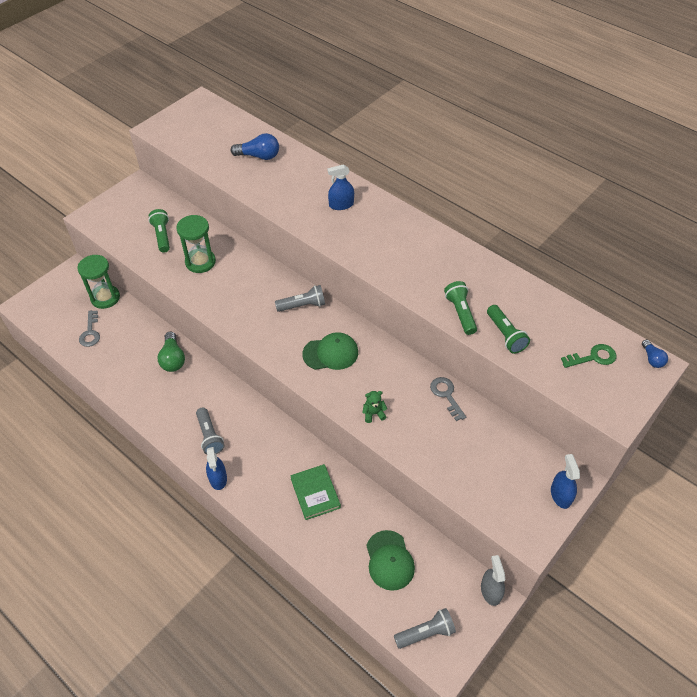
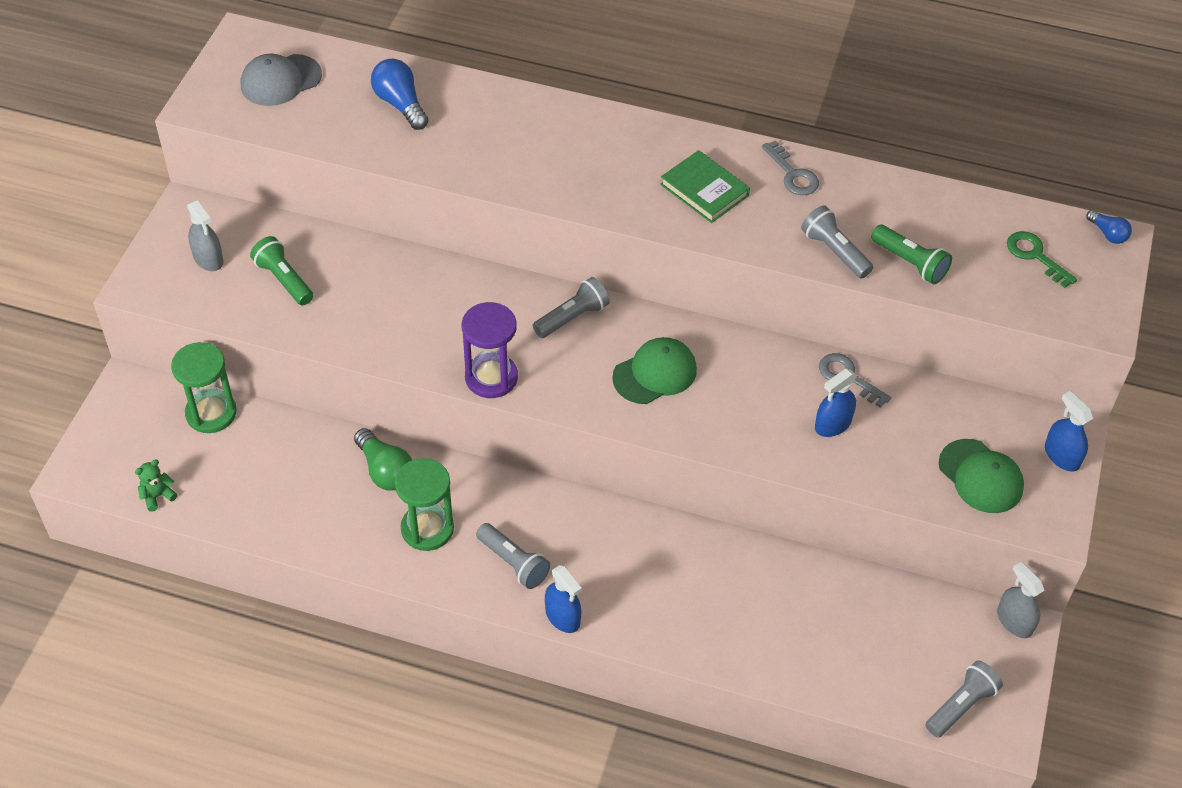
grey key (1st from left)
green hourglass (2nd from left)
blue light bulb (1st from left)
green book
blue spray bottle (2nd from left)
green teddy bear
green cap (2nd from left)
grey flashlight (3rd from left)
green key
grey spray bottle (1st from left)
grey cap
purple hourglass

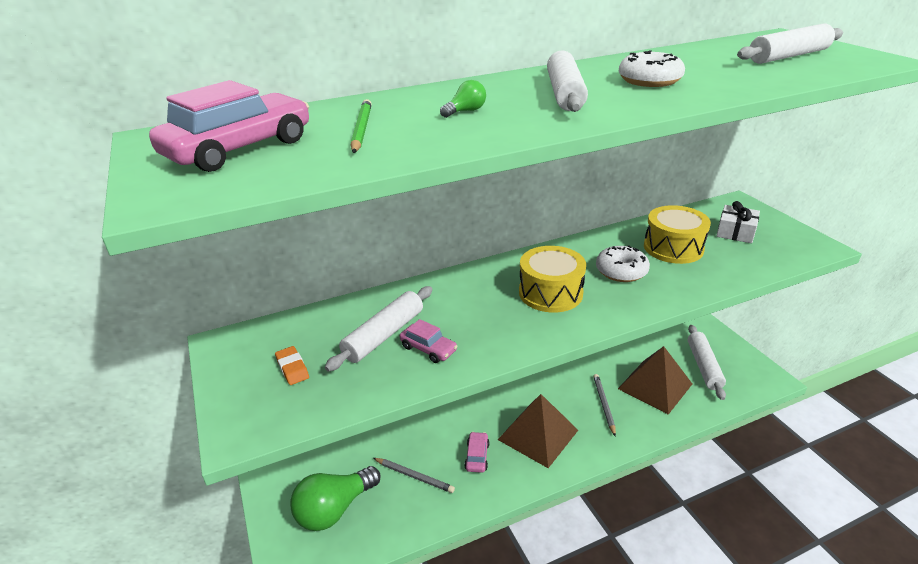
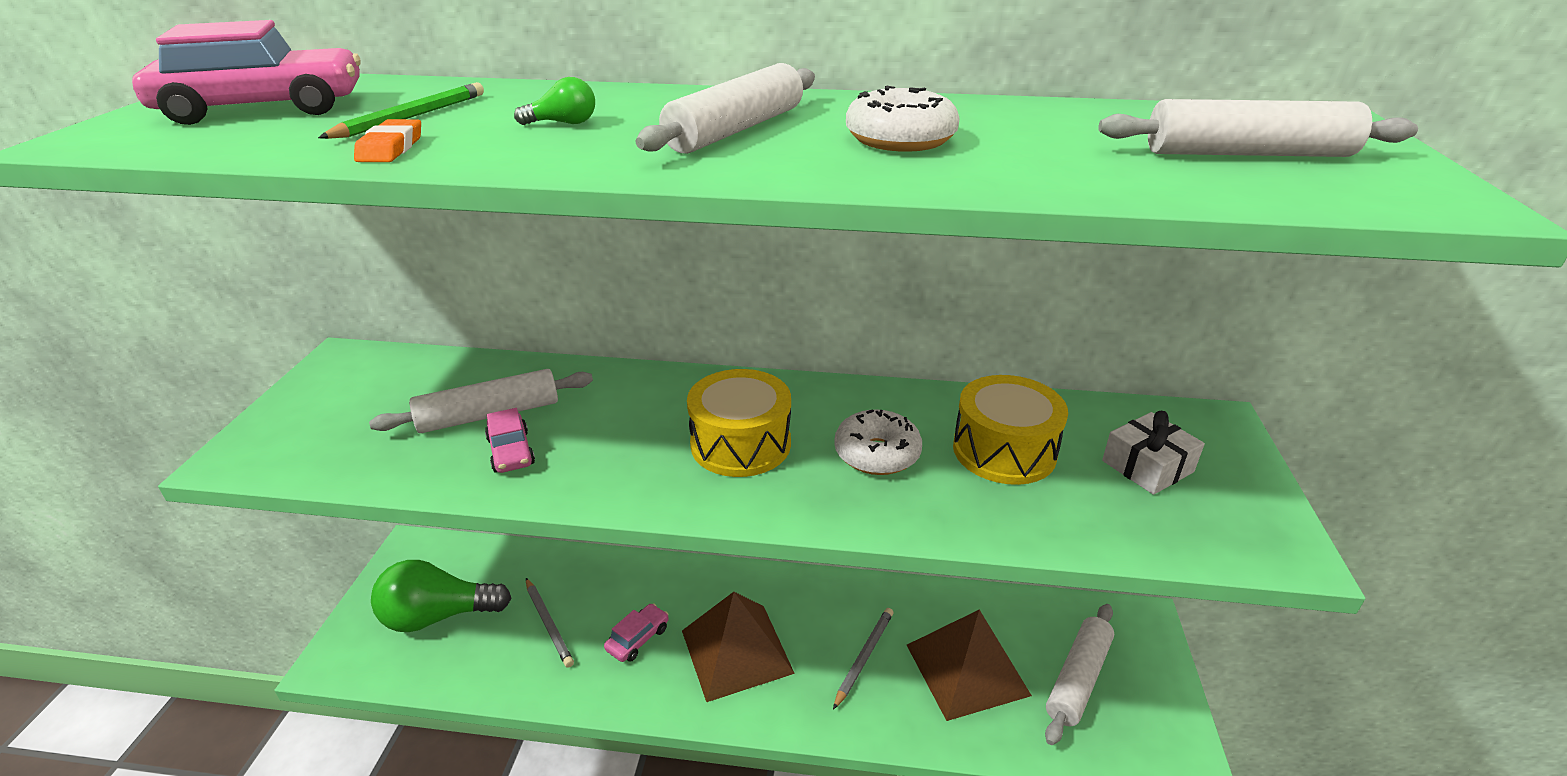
orange eraser

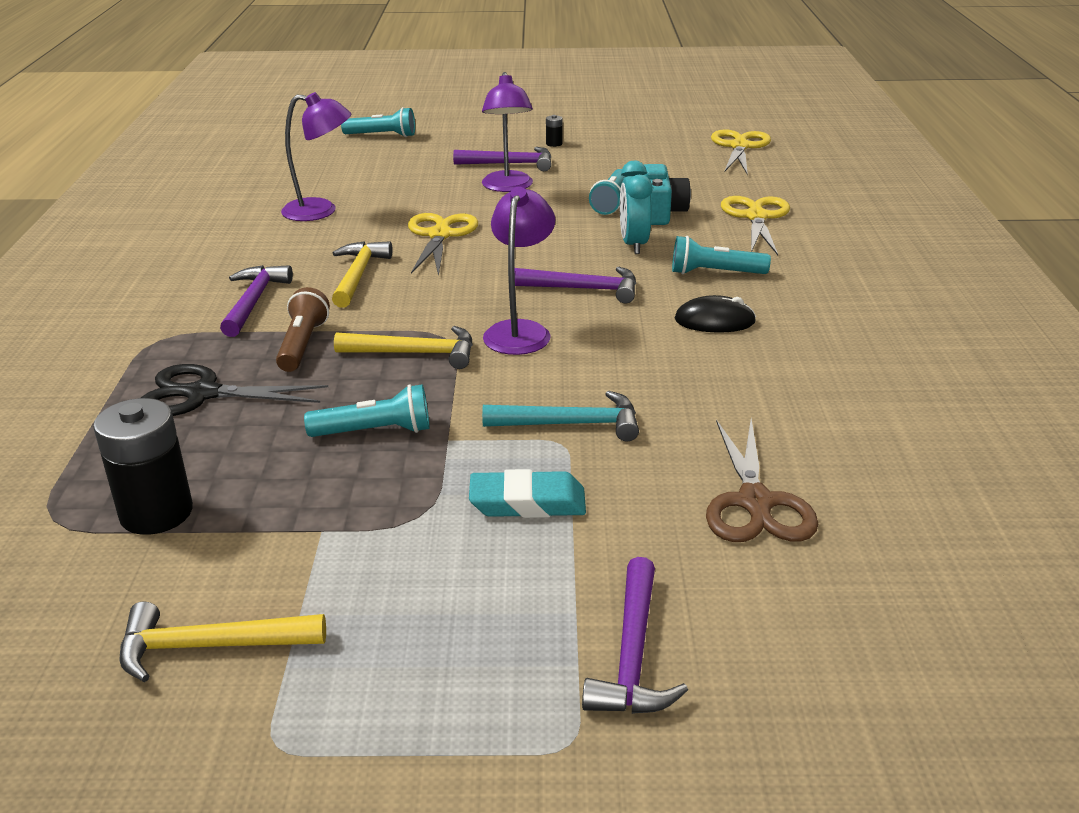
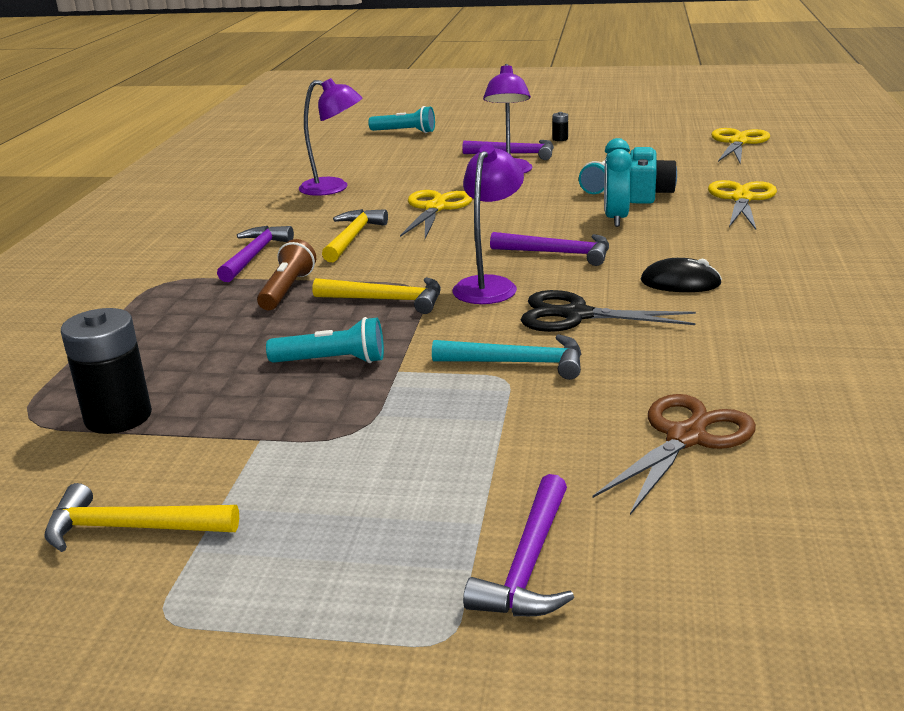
black scissors
turquoise eraser
turquoise flashlight (4th from left in the first image)
brown scissors

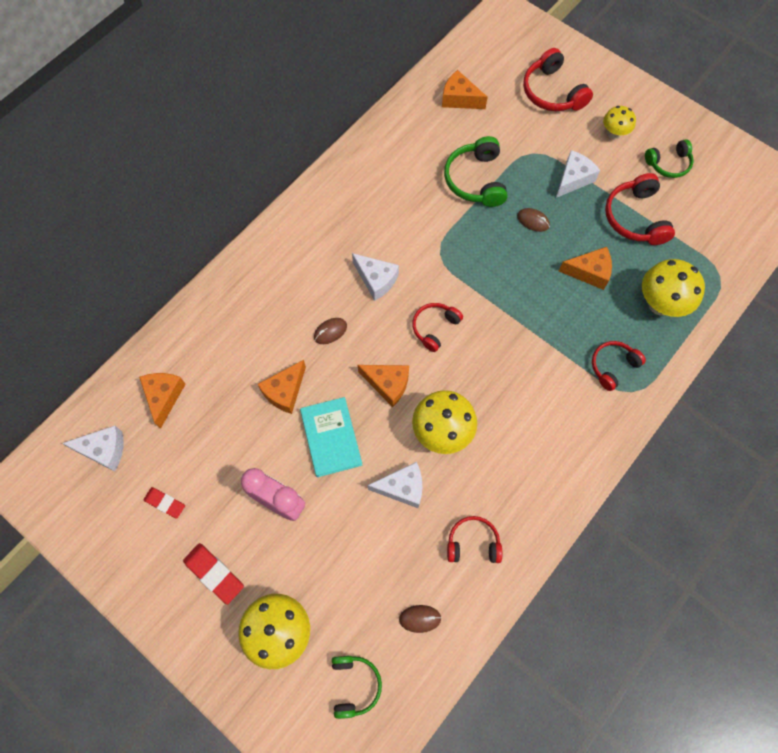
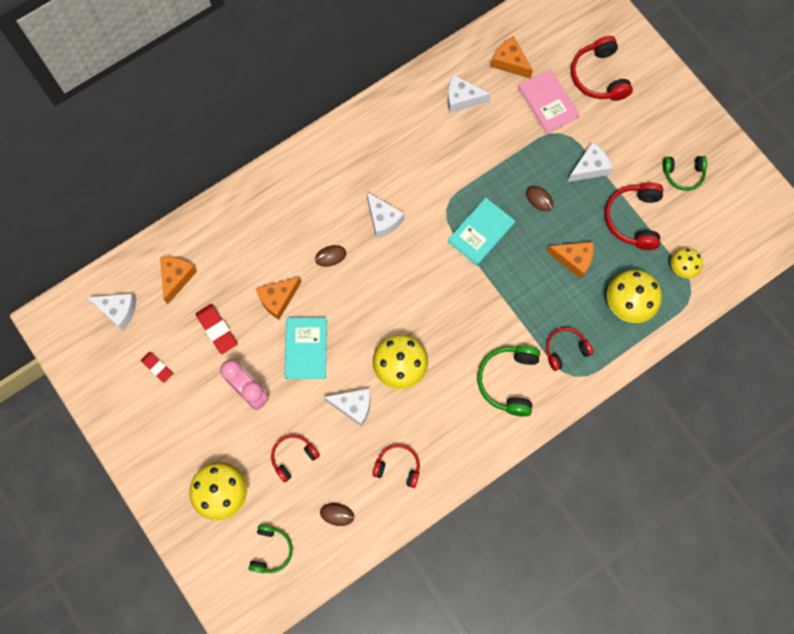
red eraser (2nd from left)
orange cheese (3rd from left in the first image)
red headphones (1st from left)
green headphones (2nd from left)
yellow mushroom (4th from left)
white cheese (4th from left)
turquoise book (2nd from left)
pink book

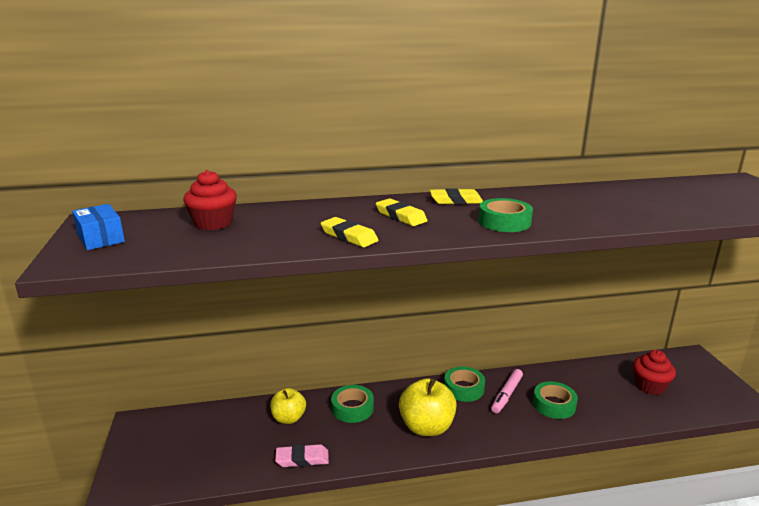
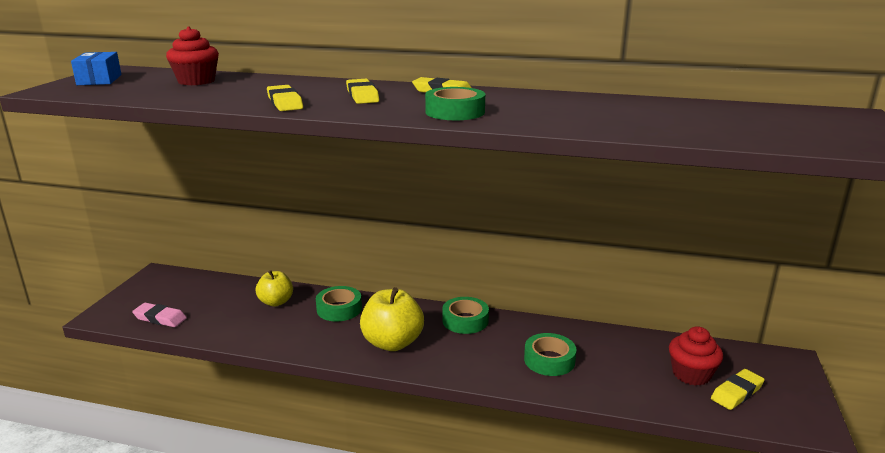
pink eraser
pink marker
yellow eraser (4th from left)

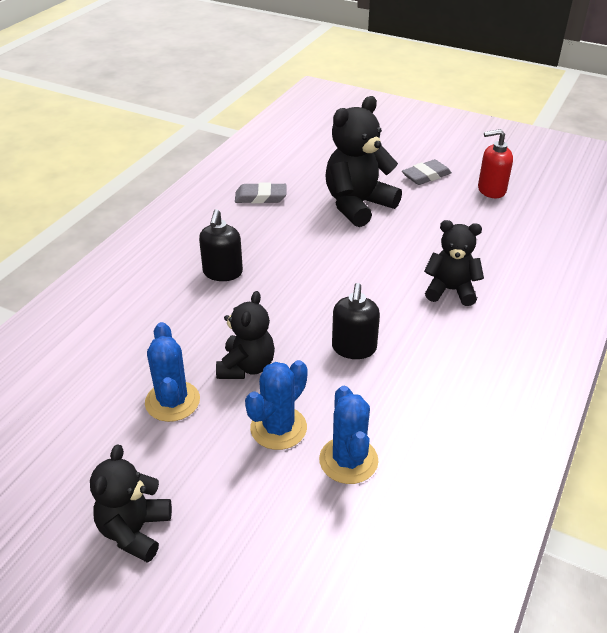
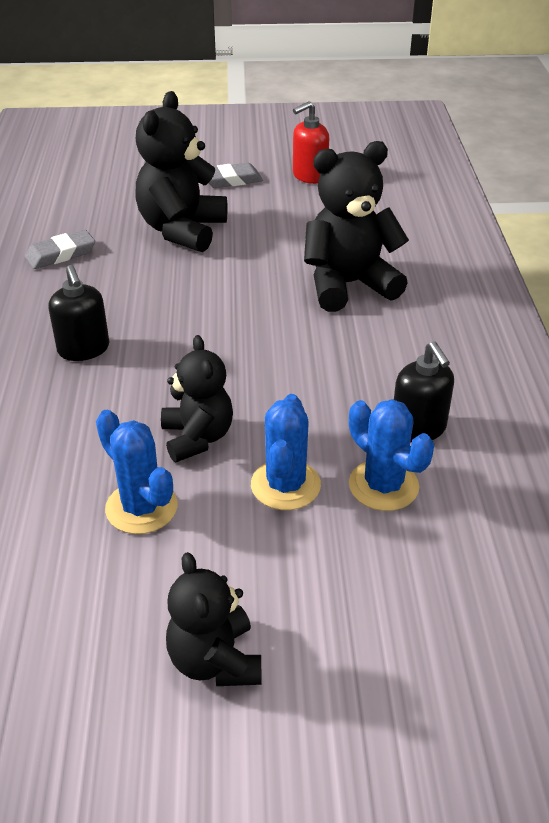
black soap dispenser (2nd from left)
grey eraser (2nd from left)
black teddy bear (4th from left)

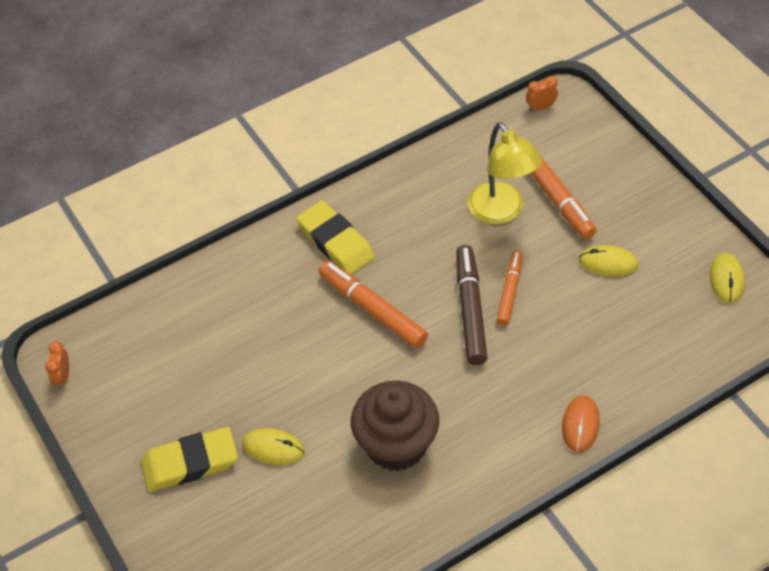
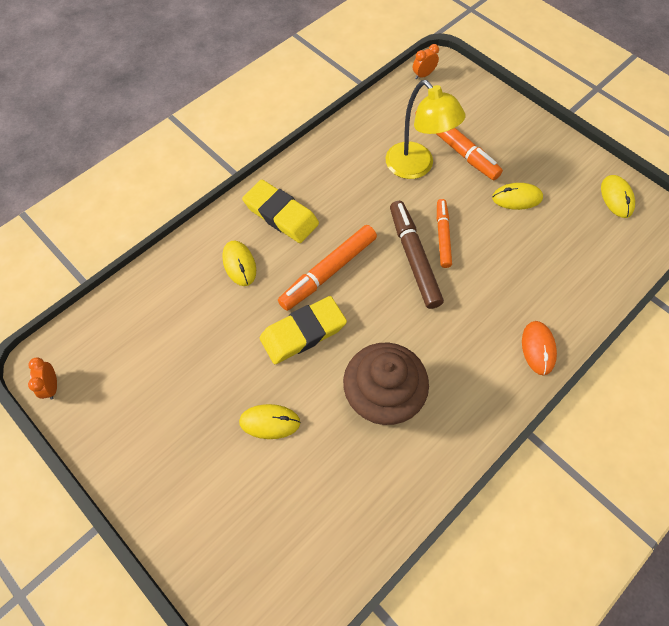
yellow eraser (2nd from left)
orange marker (1st from left)
yellow mouse (1st from left)

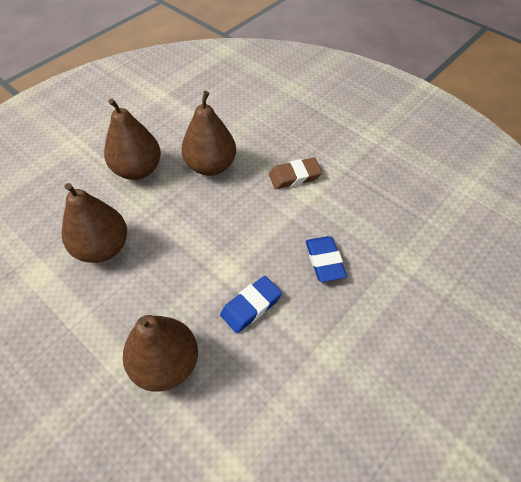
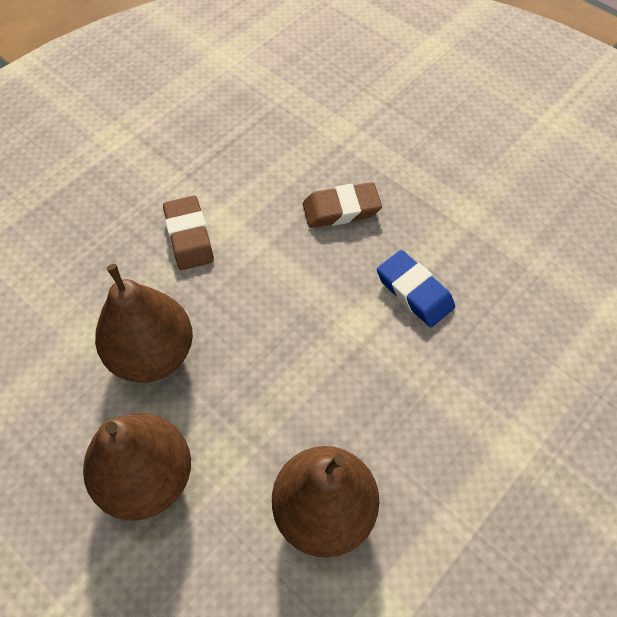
brown pear (3rd from left in the first image)
brown eraser (2nd from left)

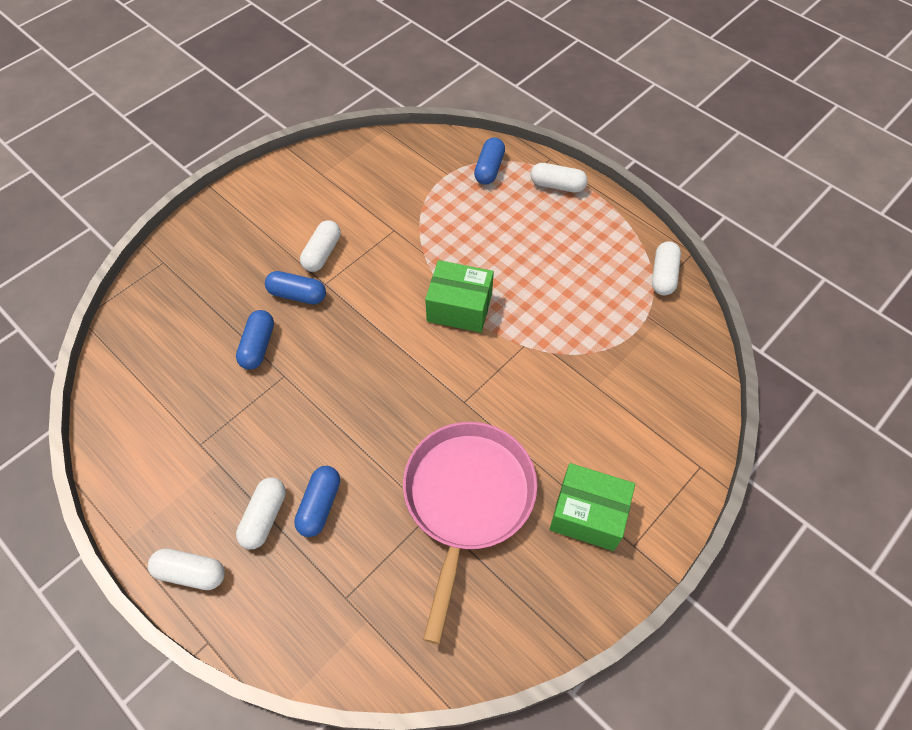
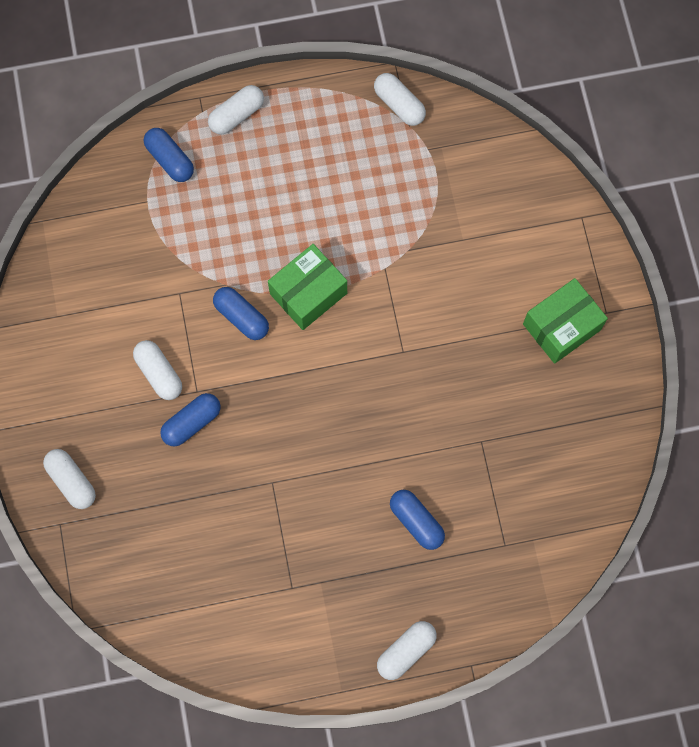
blue capsule (3rd from left)
white capsule (1st from left)
pink pan

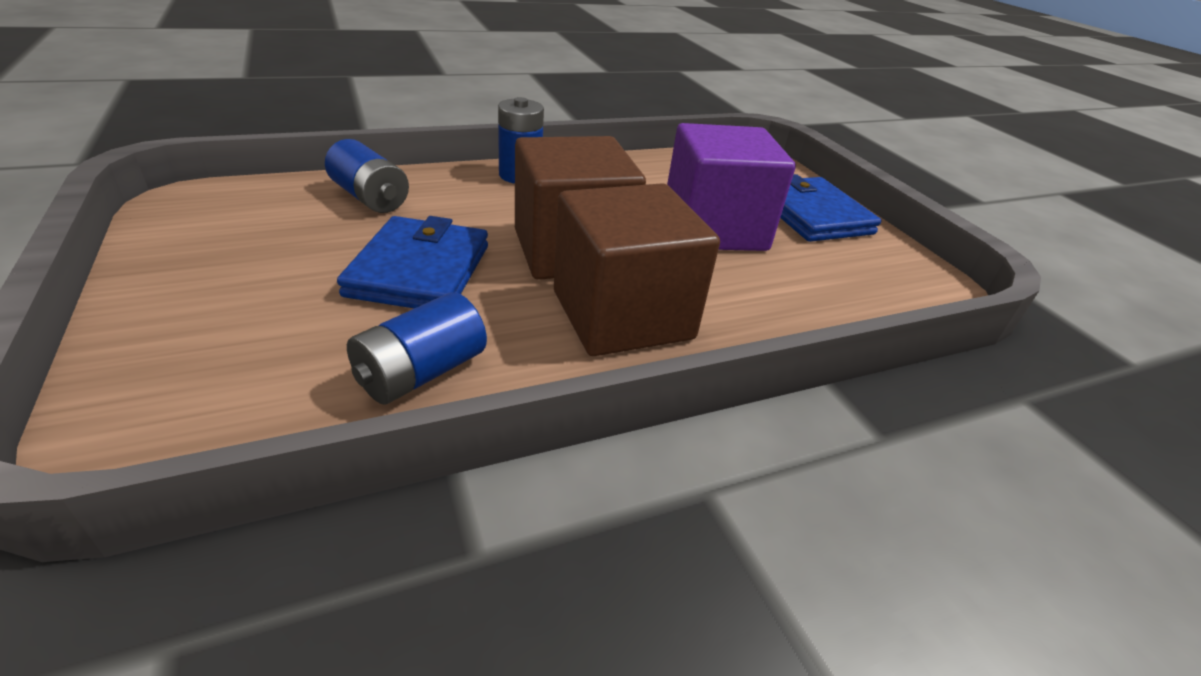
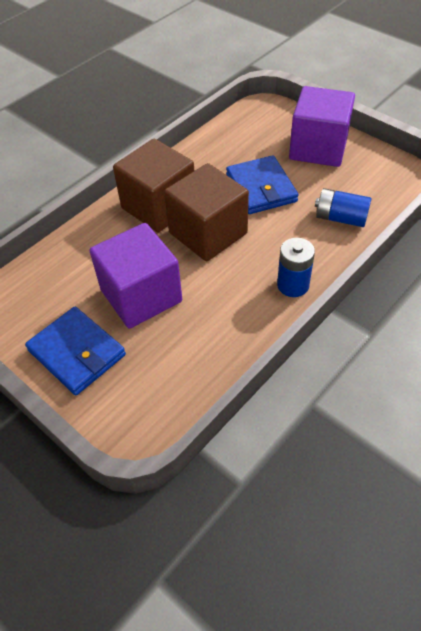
blue battery (2nd from left in the first image)
purple cube (2nd from left)

